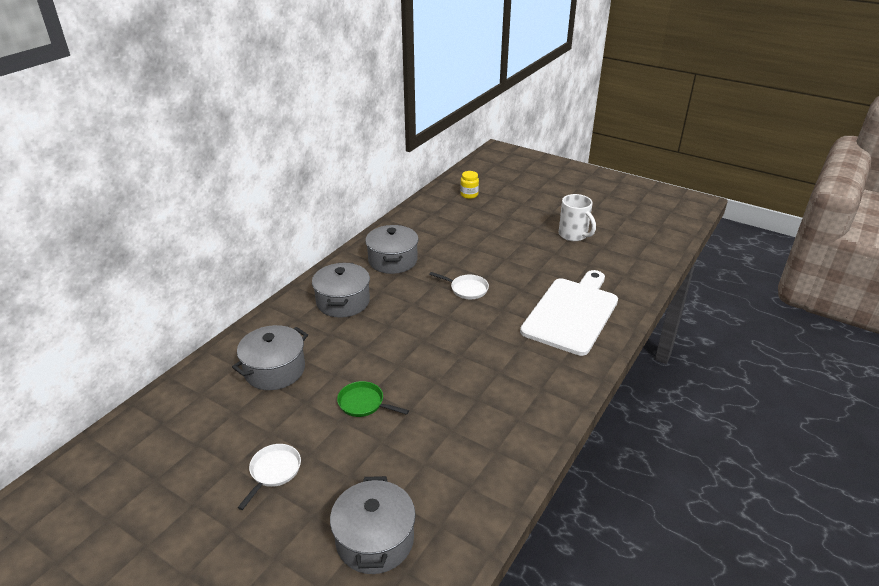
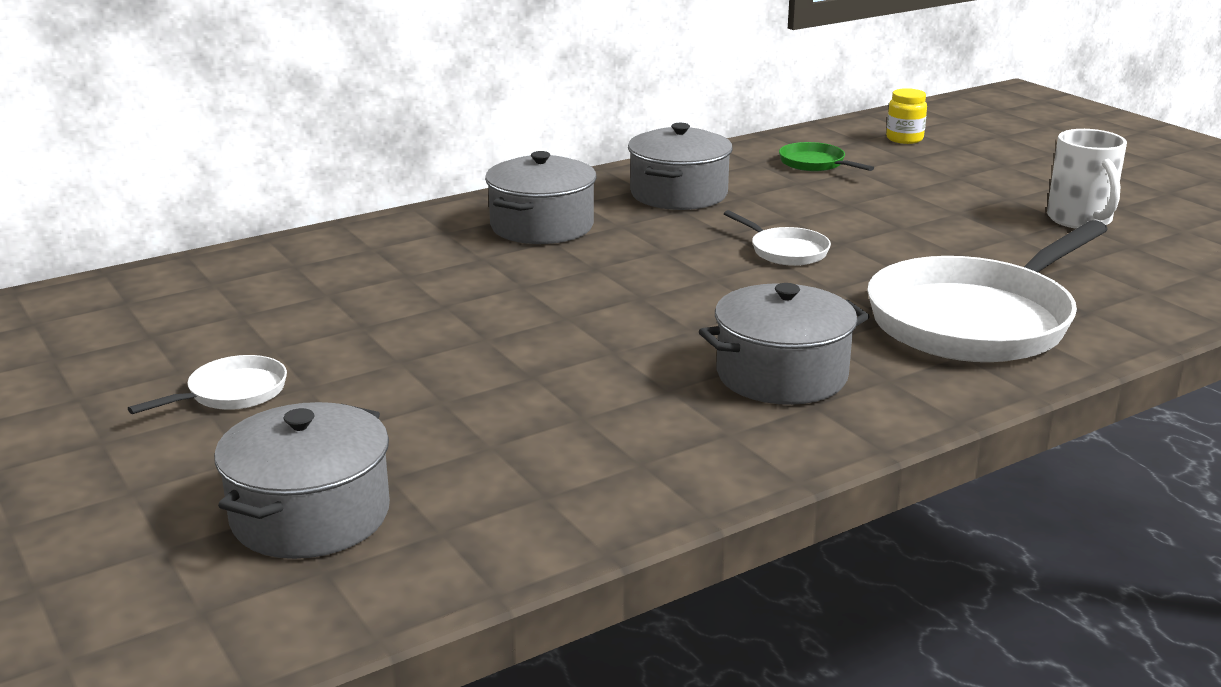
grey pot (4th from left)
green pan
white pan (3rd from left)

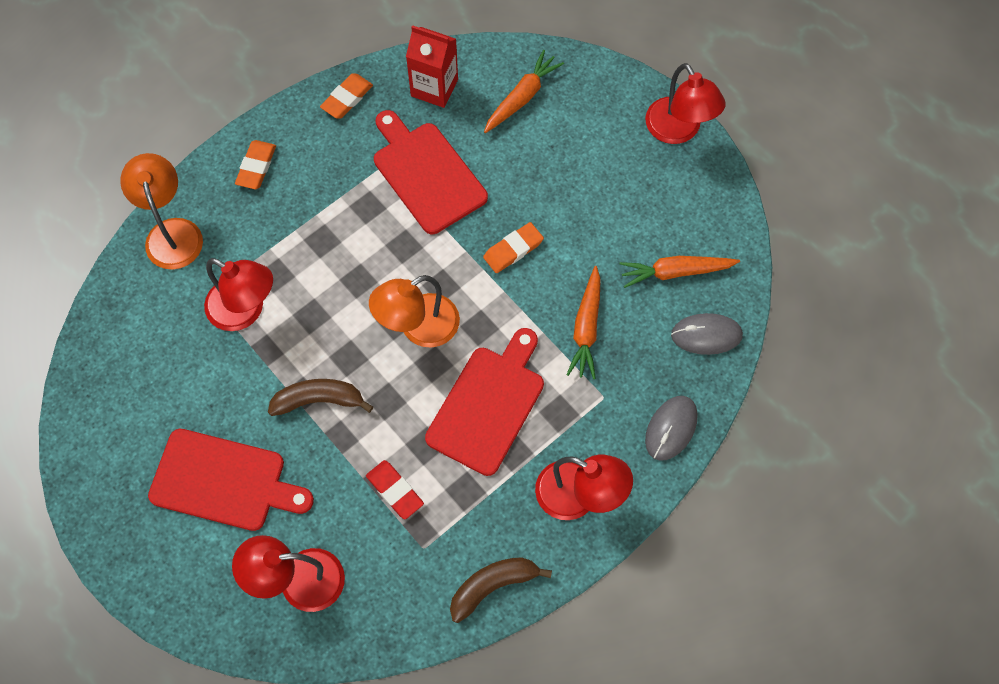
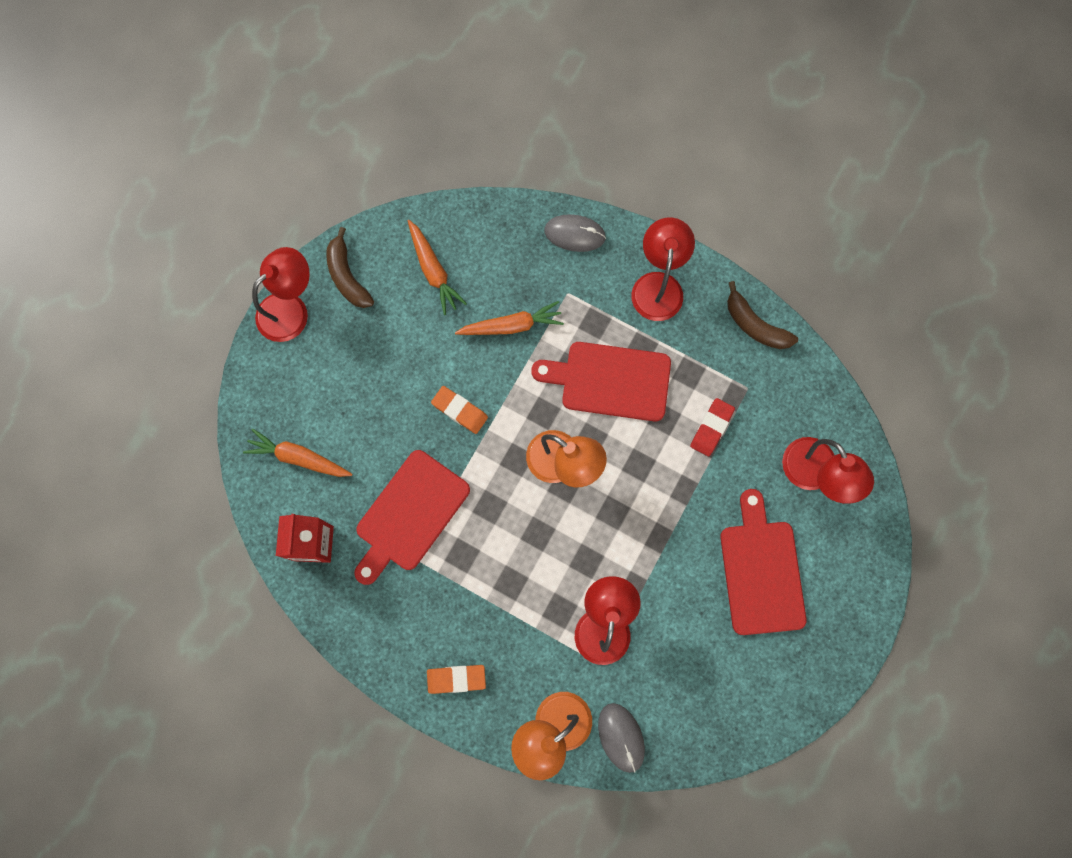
brown banana (1st from left)
orange eraser (2nd from left in the first image)
grey mouse (2nd from left)

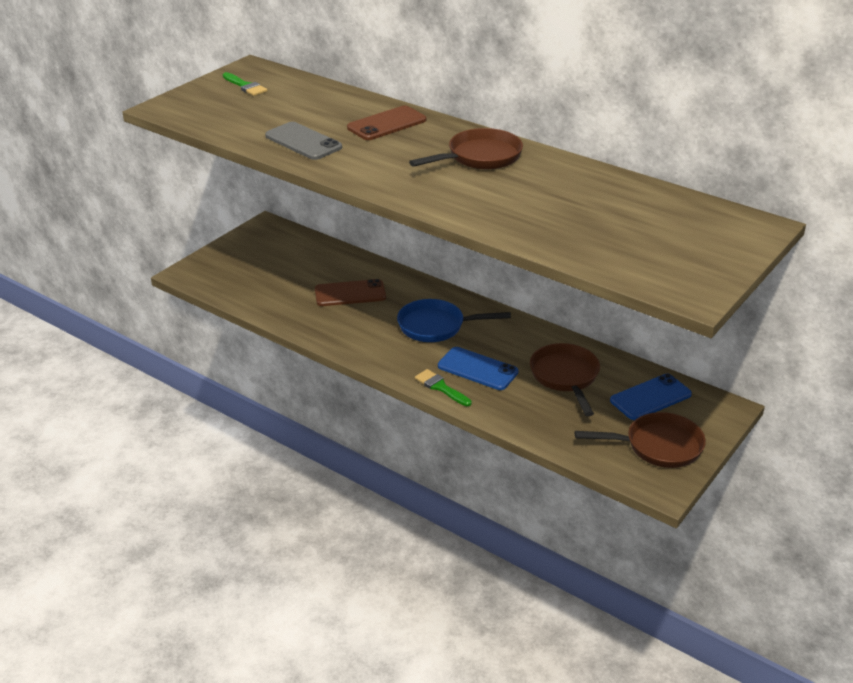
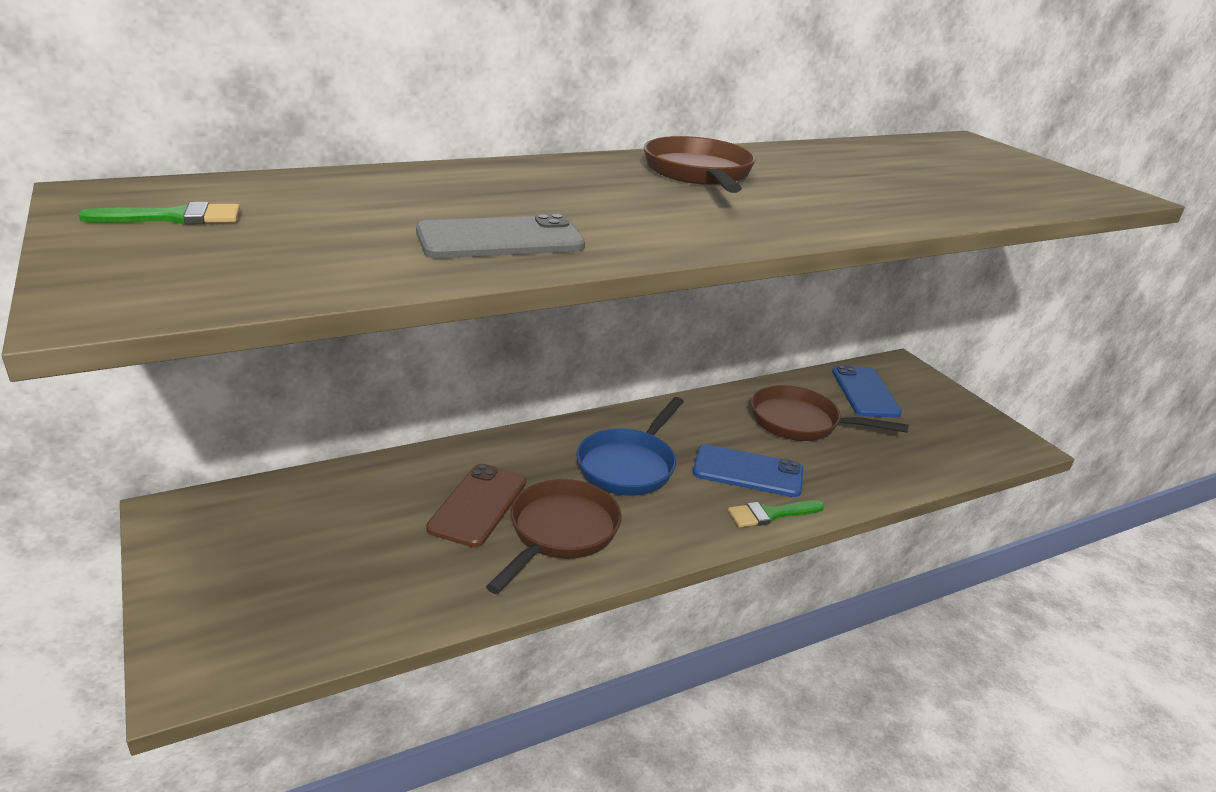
brown phone (2nd from left in the first image)
blue phone (1st from left)
brown pan (1st from left)

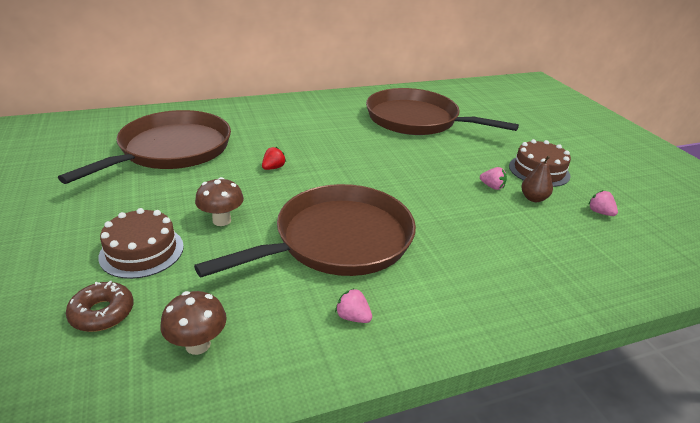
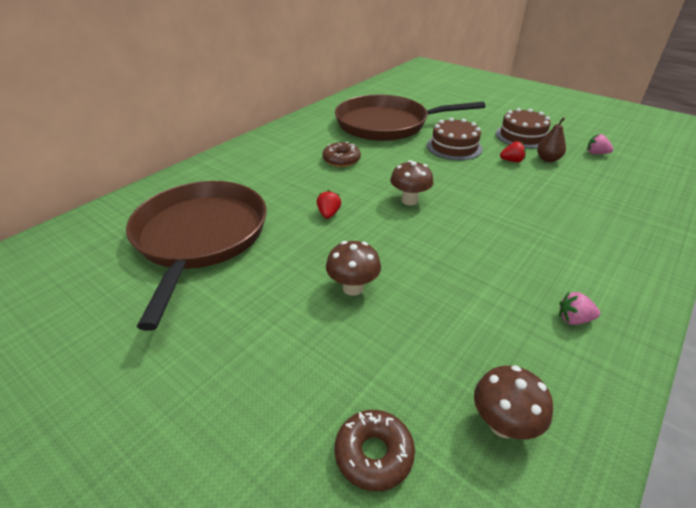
brown cake (1st from left)
brown pan (2nd from left in the first image)
red strawberry (2nd from left)
brown donut (1st from left)
brown mushroom (2nd from left)

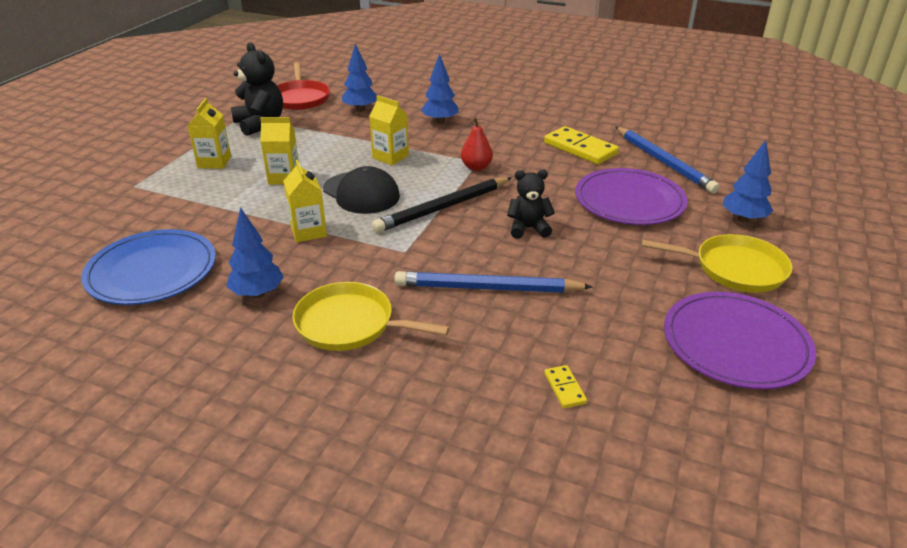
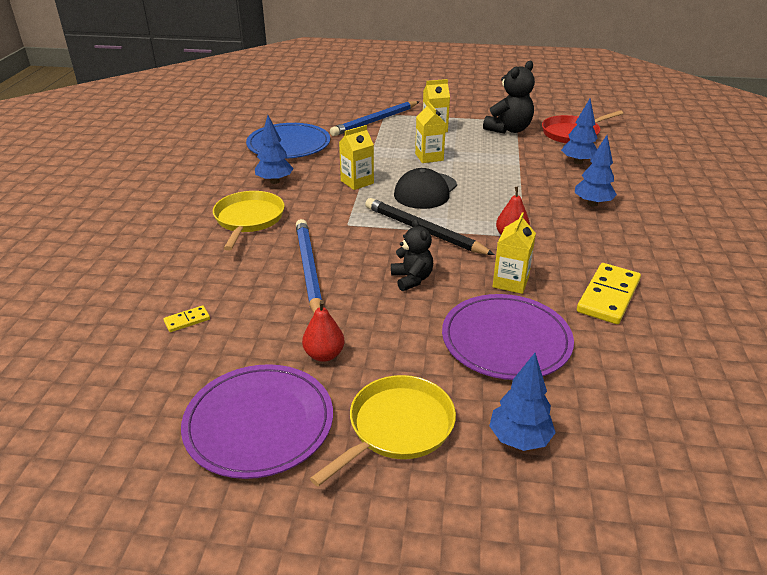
yellow carton (4th from left)
blue pencil (2nd from left)
yellow pan (2nd from left)
red pear (1st from left)

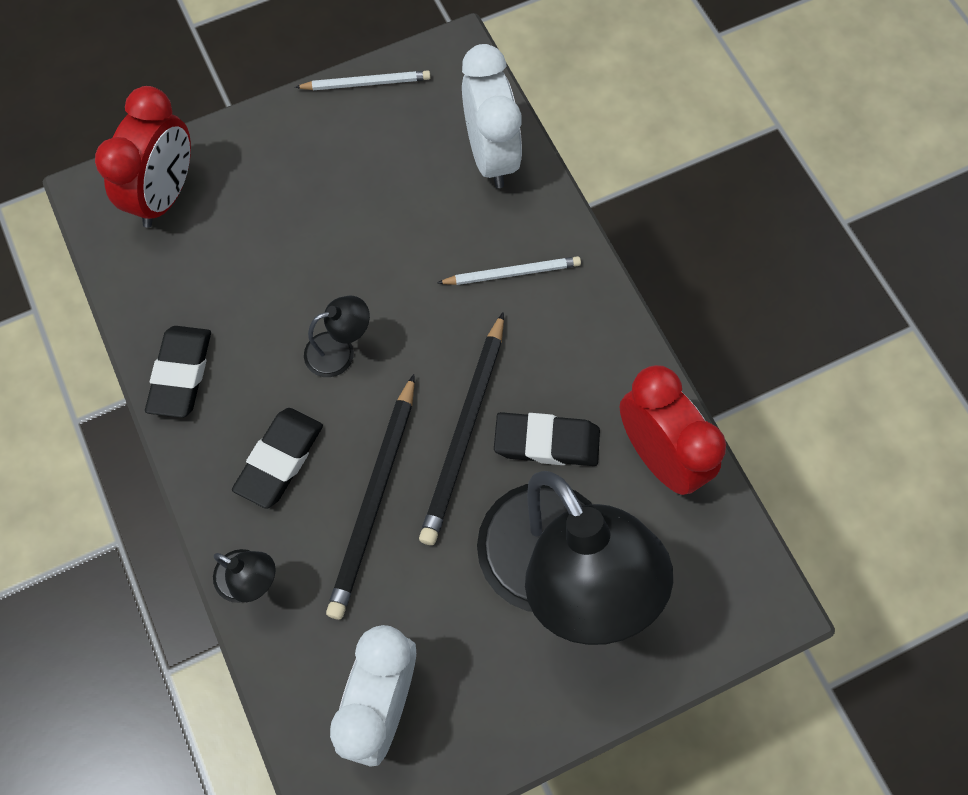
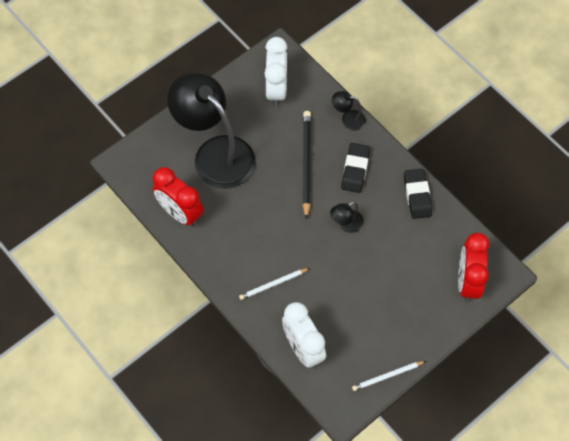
black pencil (2nd from left in the first image)
black eraser (3rd from left in the first image)

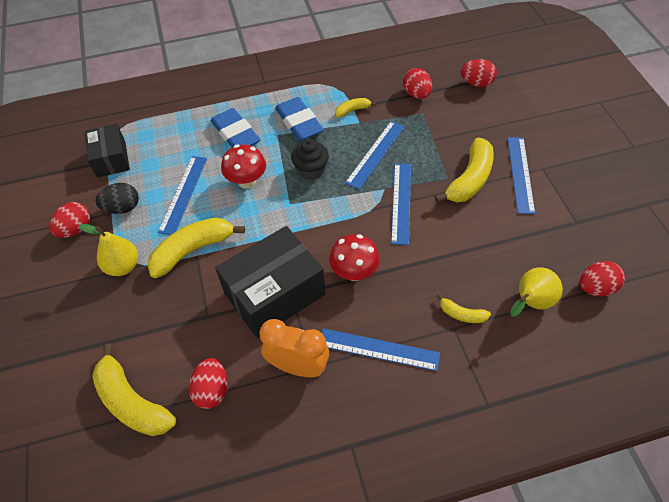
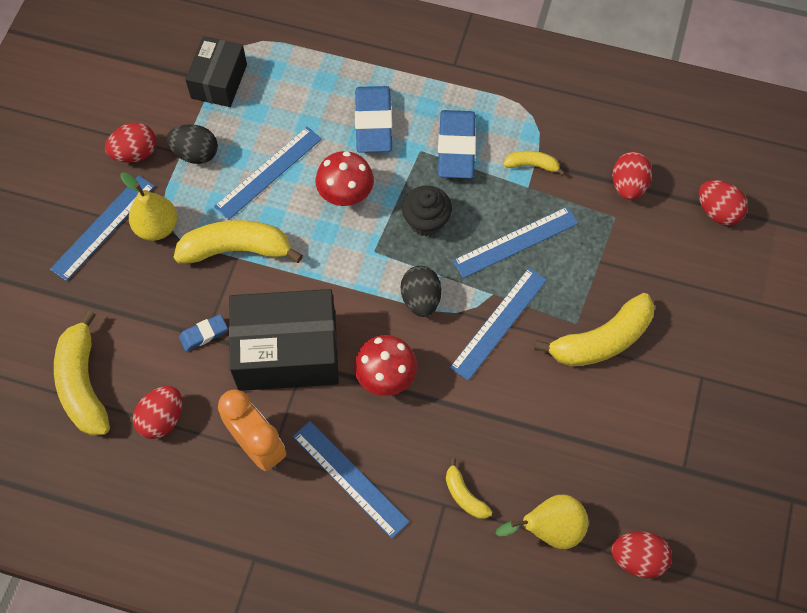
blue ruler (1st from left)
blue eraser (1st from left)
black egg (2nd from left)

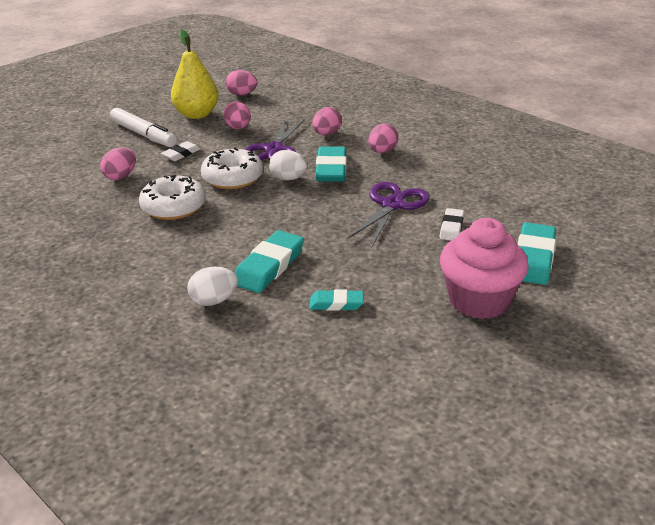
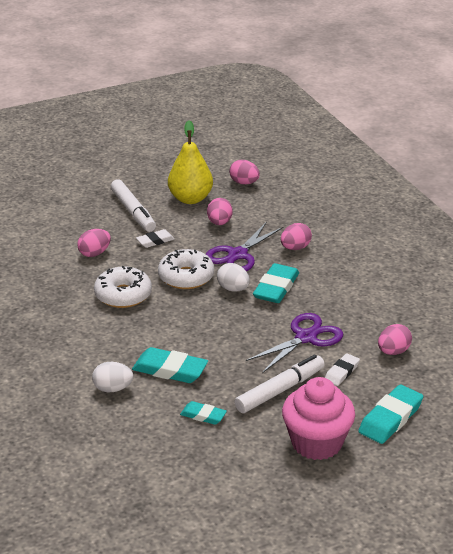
turquoise eraser (1st from left)
pink egg (5th from left)
white marker (2nd from left)

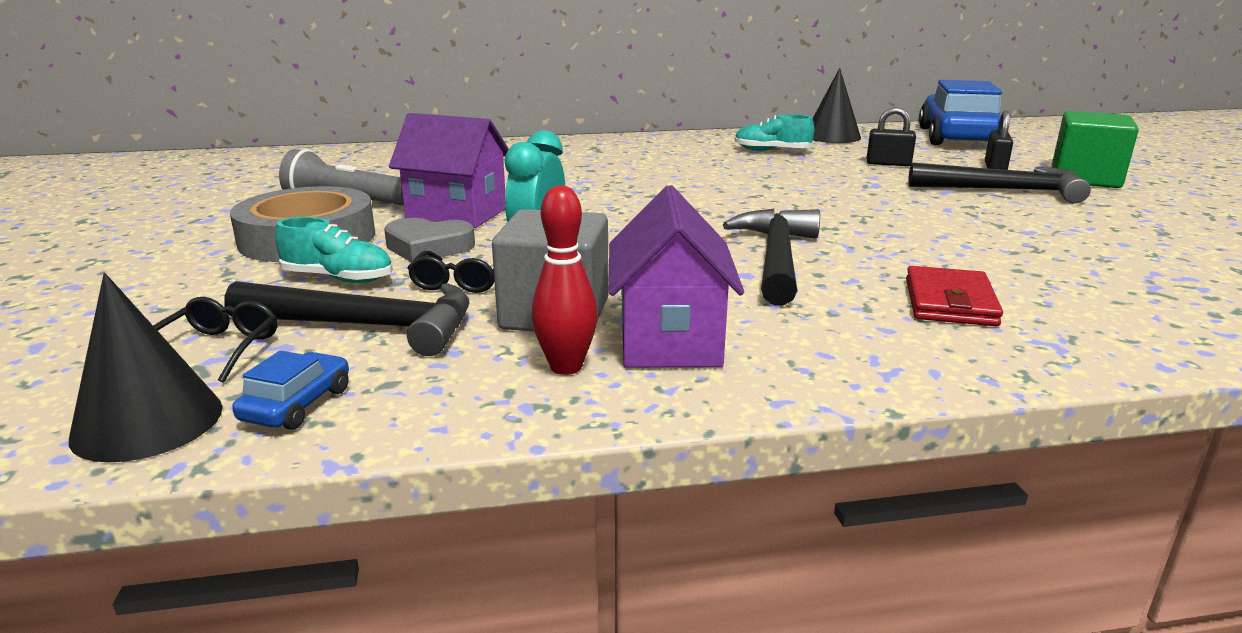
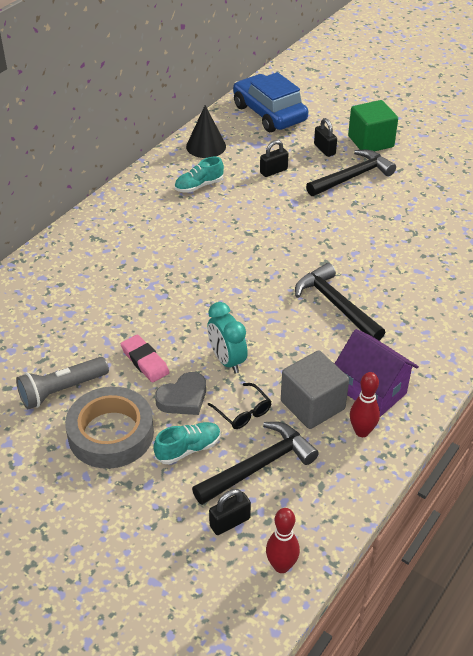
red bowling pin (1st from left)
black padlock (1st from left)
blue car (1st from left in the first image)
pink eraser
red wallet

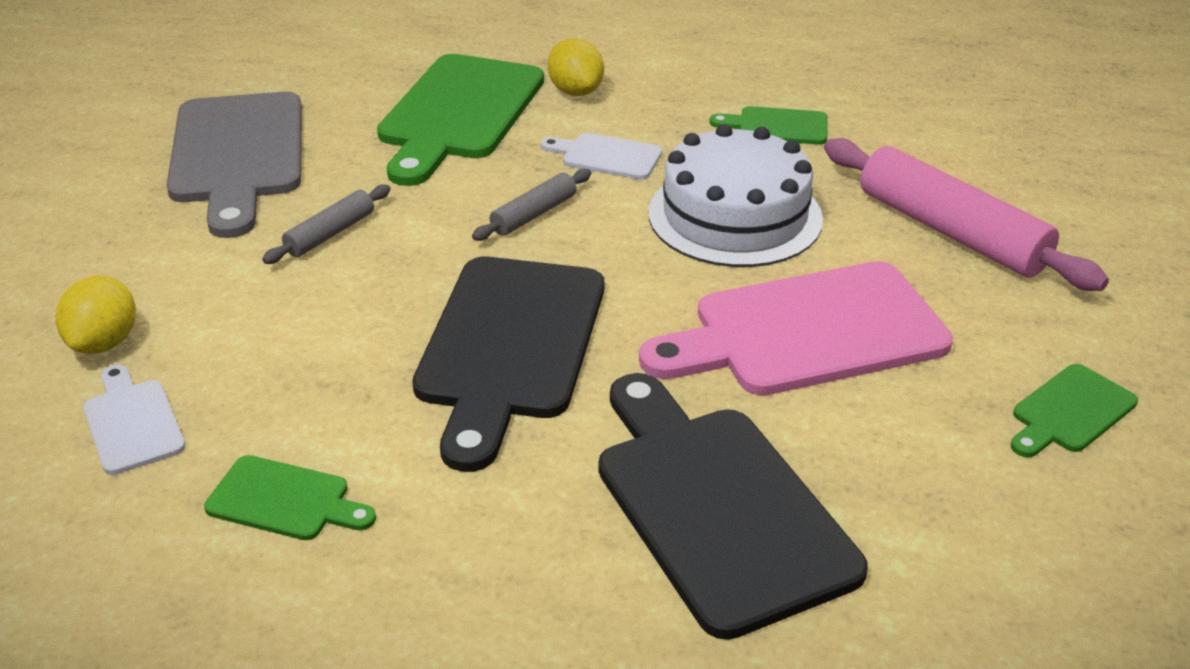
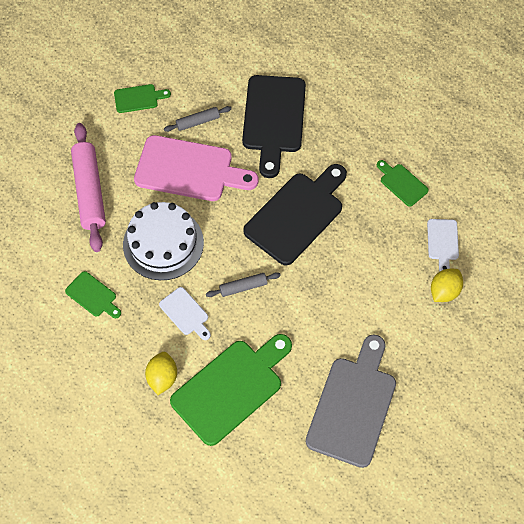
grey rolling pin (1st from left)

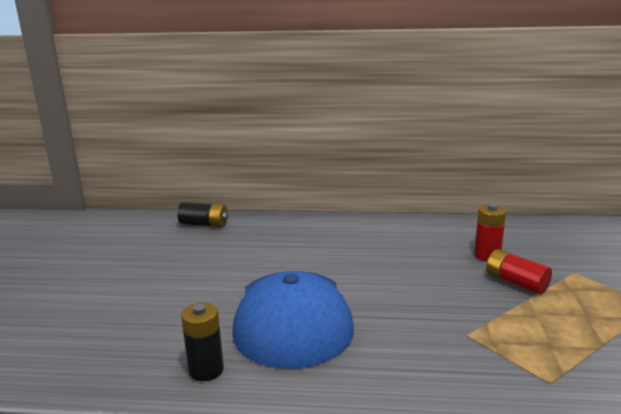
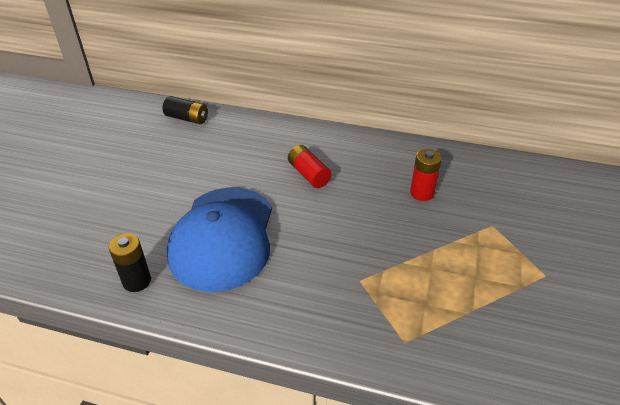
red battery (1st from left)

